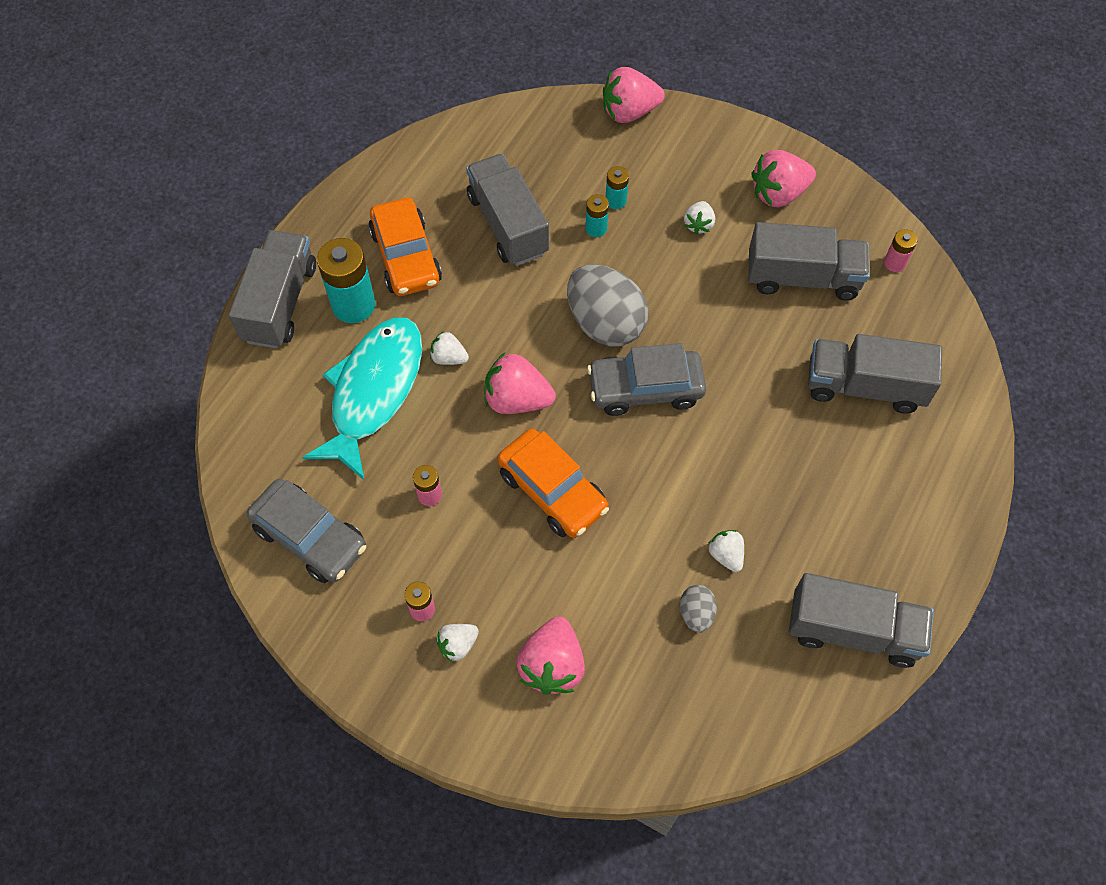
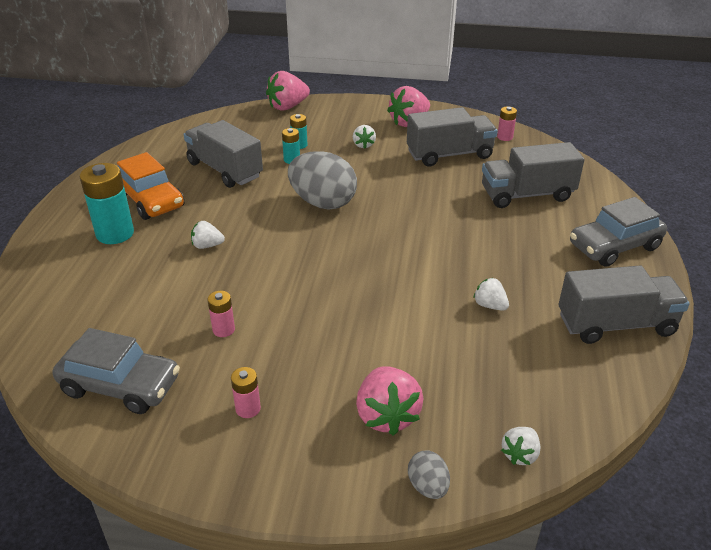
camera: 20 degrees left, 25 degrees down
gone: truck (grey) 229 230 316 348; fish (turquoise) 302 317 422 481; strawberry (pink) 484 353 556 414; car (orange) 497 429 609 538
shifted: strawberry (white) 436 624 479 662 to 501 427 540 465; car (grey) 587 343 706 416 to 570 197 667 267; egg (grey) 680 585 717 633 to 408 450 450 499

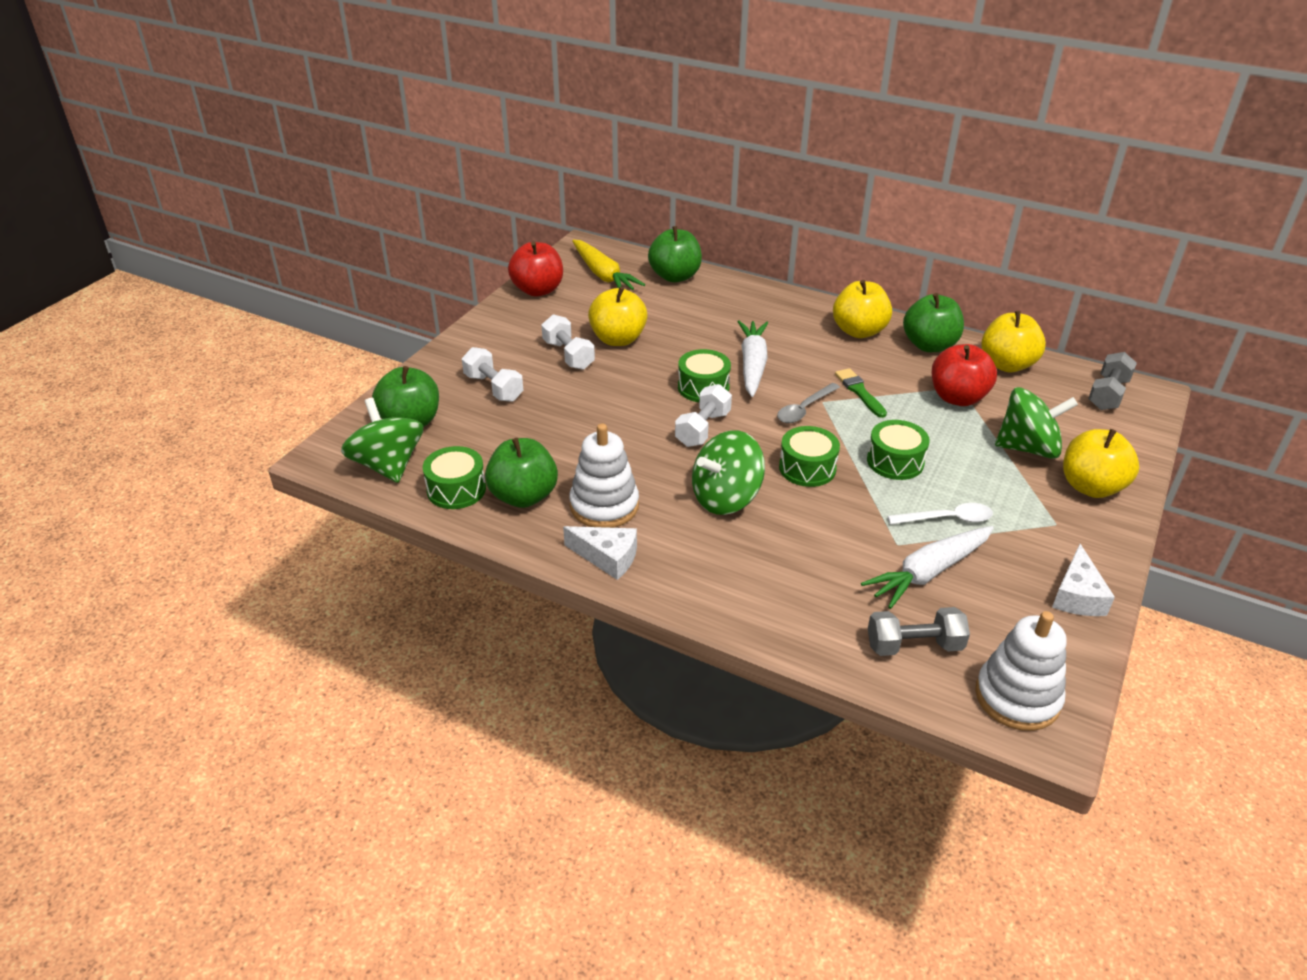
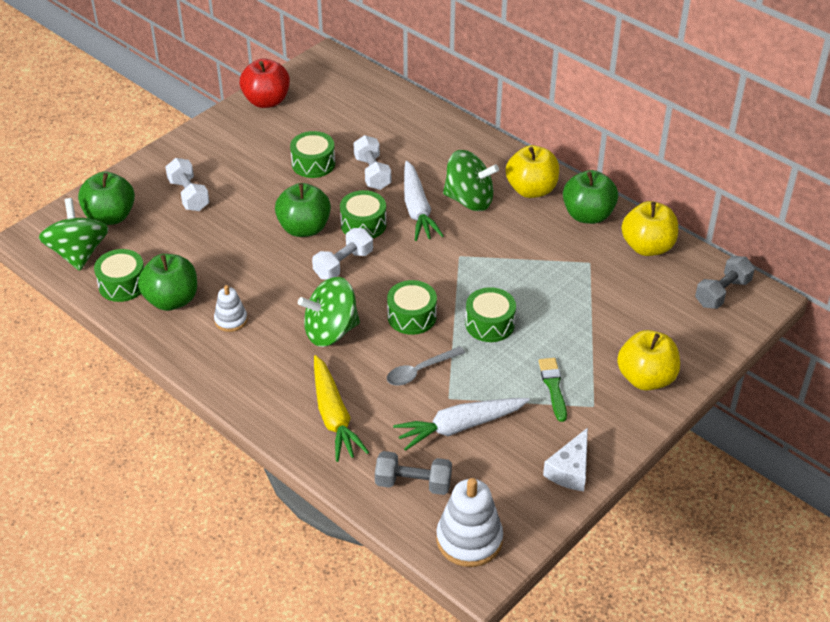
camera: 15 degrees right, 5 degrees up
gone: cheese (white) 563 526 637 580; spoon (white) 887 503 993 525; apple (red) 932 344 997 406
shifted: dumbbell (white) 541 314 595 370 to 353 135 391 190; carrot (yellow) 572 239 645 290 to 314 355 369 462; apple (green) 648 226 702 282 to 275 183 331 237; spoon (grey) 777 383 840 423 to 387 346 465 386; brush (green) 835 368 887 418 to 539 358 567 422; spinning top (green) 995 387 1078 459 to 443 150 499 211
swapped: apple (yellow) 588 287 648 346 to drum (green) 290 131 335 178
rotated: carrot (white) 738 321 768 397 = 404 161 444 241 150 degrees clockwise
scaled: stacking toy (white) 569 423 639 528 = 214 285 247 332 x0.57

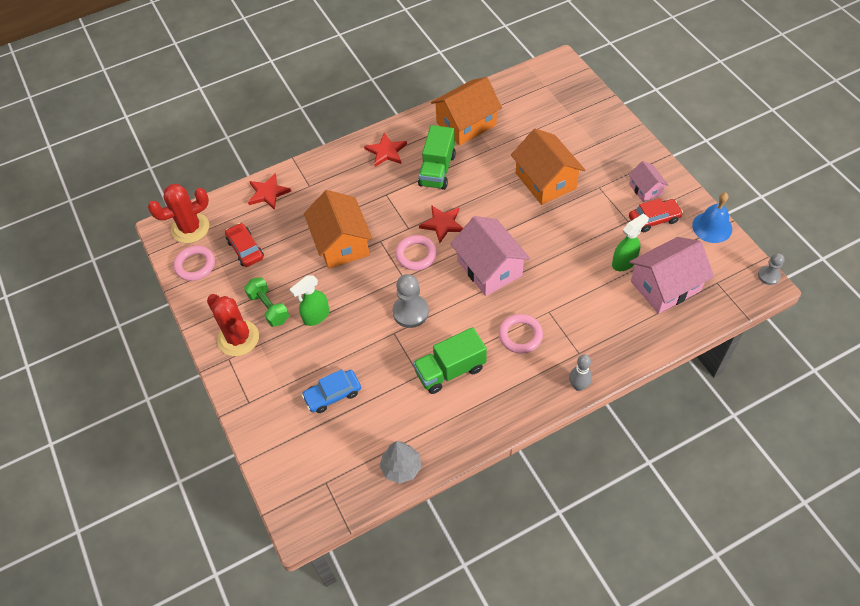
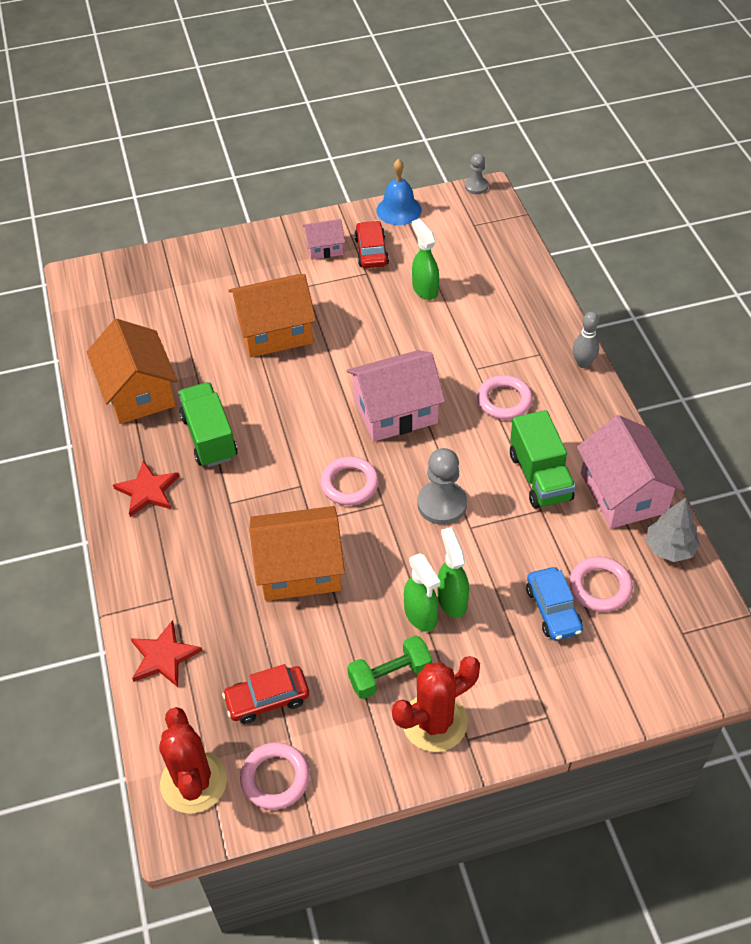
camera: 80 degrees left, 5 degrees down
gone: star (red) 419 205 463 243
new: spray bottle (green) 437 527 469 618; ring (pink) 570 557 633 612
shifted: house (pink) 629 237 714 314 to 577 415 685 529
rotated: truck (green) 418 125 456 190 = 178 382 238 467 135 degrees counterclockwise

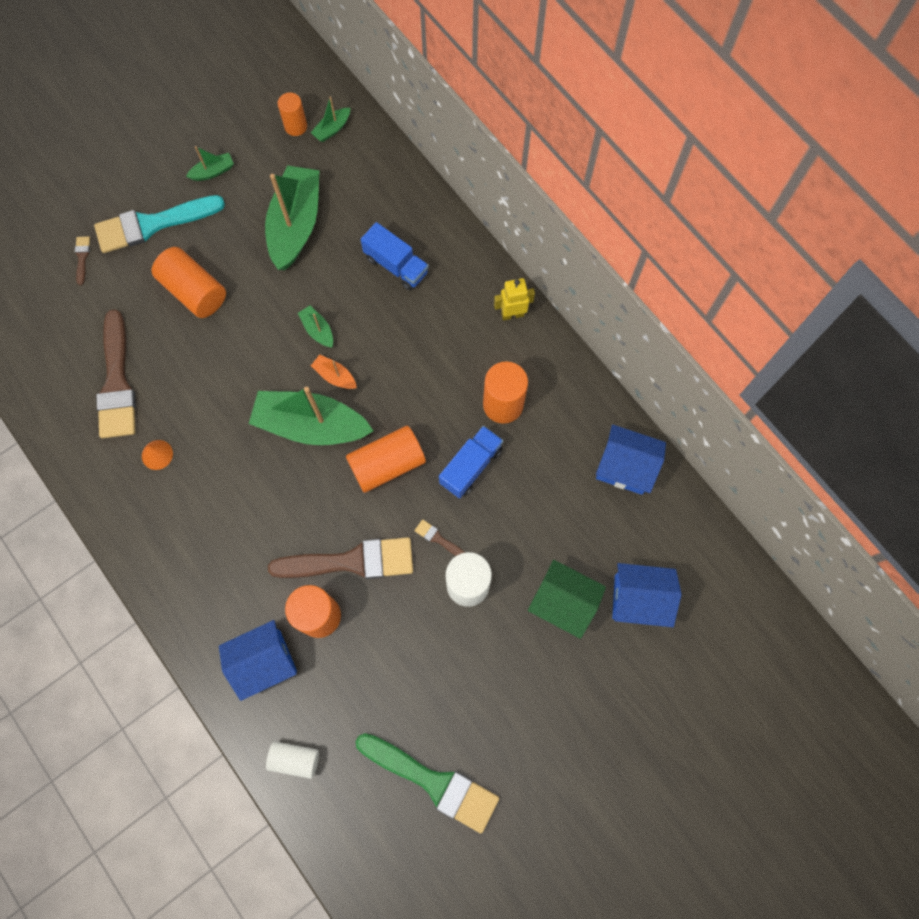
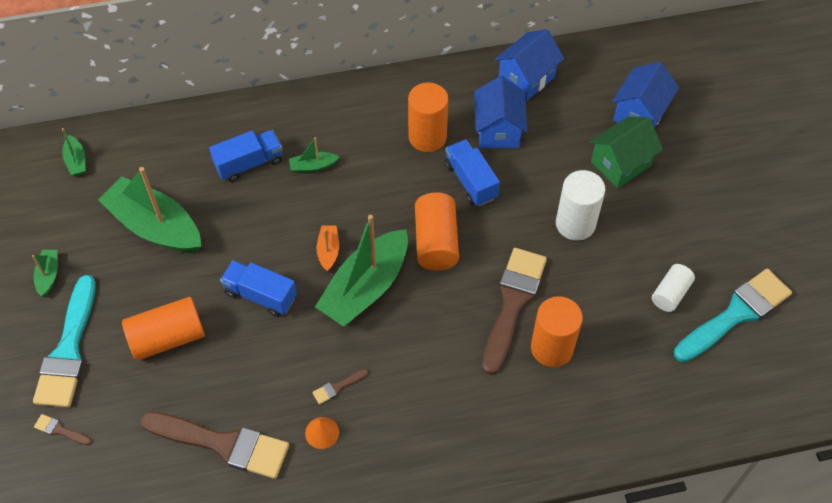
camera: 65 degrees left, 15 degrees down
gone: cylinder (orange) 278 92 307 136; robot (yellow) 494 278 535 320
new: truck (blue) 220 260 297 317
shifted: house (blue) 219 620 297 701 to 474 76 528 148; cylinder (white) 266 741 319 779 to 652 264 695 312; boat (green) 298 305 333 348 to 289 137 339 173; brush (brown) 414 519 465 556 to 312 369 369 405
repainted: brush (green) 355 733 499 833 to brush (turquoise) 674 268 792 362
rotated: boat (orange) 311 354 357 389 = 316 226 339 271 120 degrees clockwise

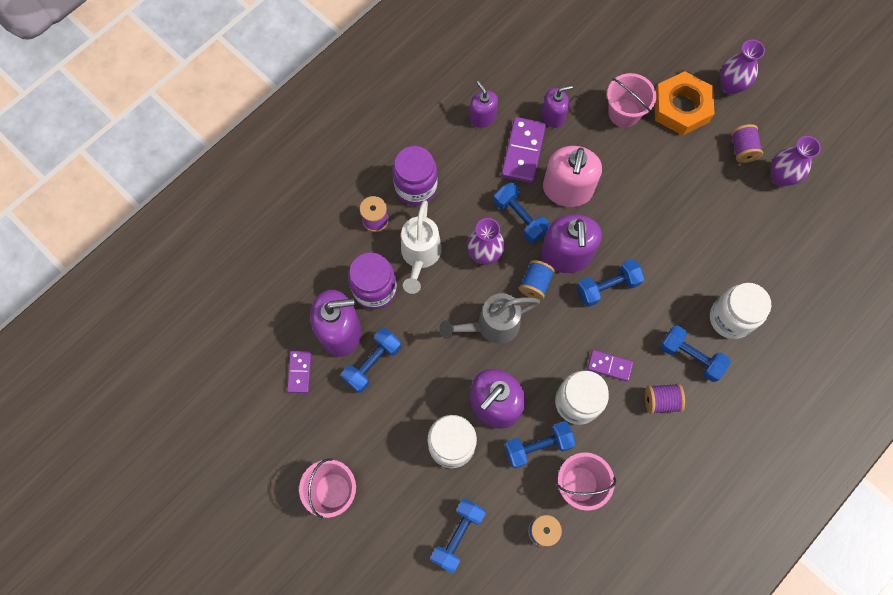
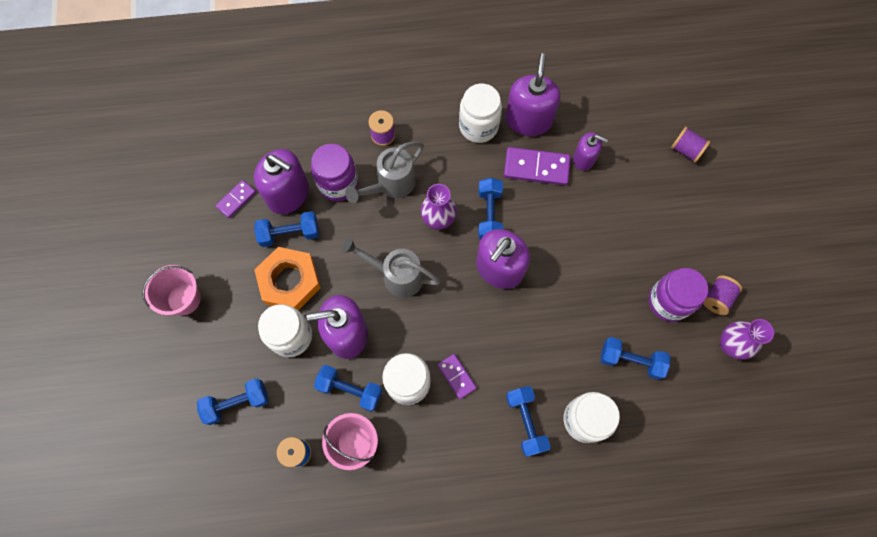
camera: 40 degrees right, 0 degrees up
gone: spool (blue) 519 260 555 300; soap dispenser (pink) 543 146 602 207; bucket (pink) 607 73 656 128; vase (purple) 720 40 765 95
new: jar (white) 459 84 502 143
shifted: jar (purple) 392 146 438 206 to 649 268 708 322; dumbbell (blue) 577 259 645 307 to 600 337 670 380; spool (purple) 645 384 685 414 to 671 127 710 163; nut (orange) 654 71 715 136 to 254 247 321 311
repainted: watering can (white) 401 200 442 294 to watering can (grey) 345 142 424 203
rotated: domino (purple) 501 117 546 183 = 504 147 571 185 45 degrees clockwise
scaled: soap dispenser (purple) 469 81 498 128 = 506 53 560 136 x1.73

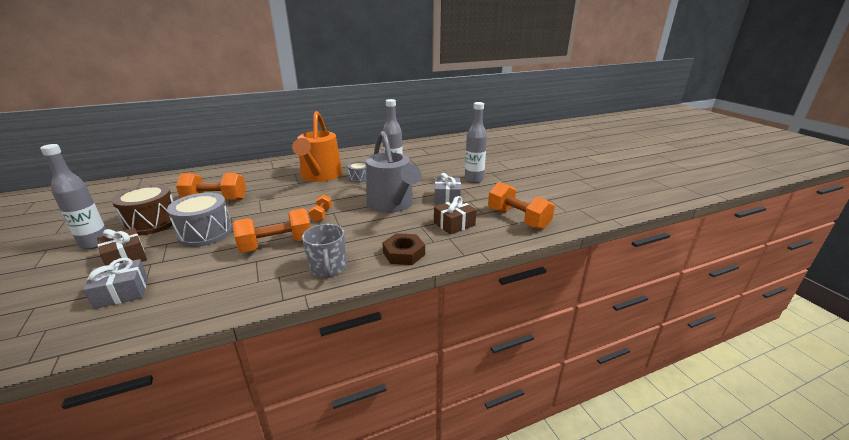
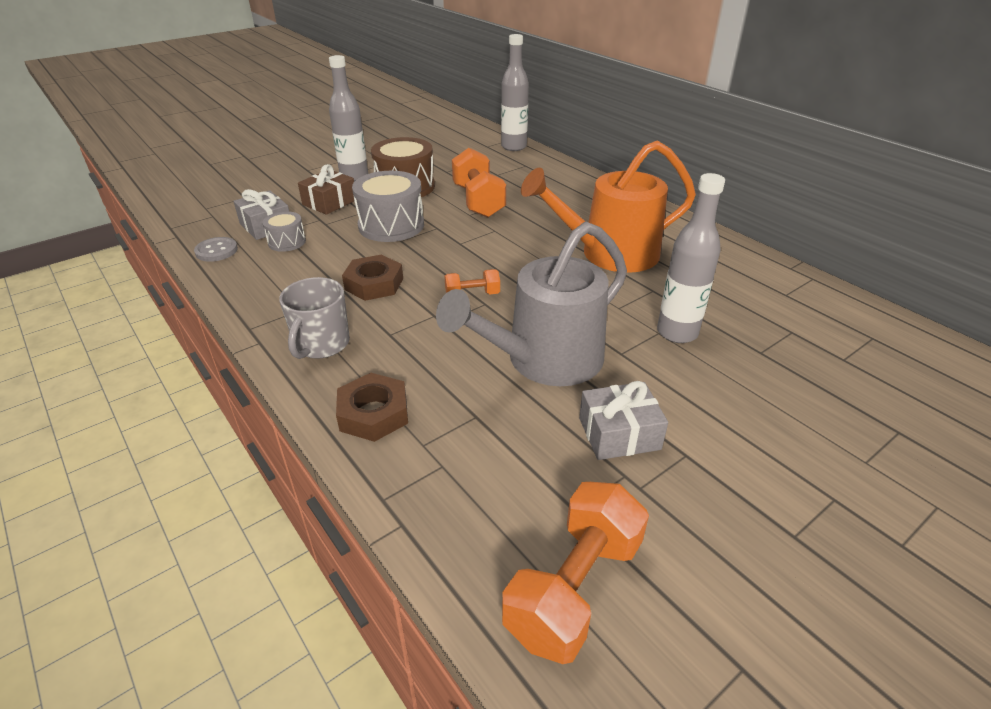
camera: 75 degrees right, 10 degrees up
gone: gift (brown) 434 196 476 235
new: button (grey) 194 237 238 262
shifted: drum (grey) 348 162 366 183 to 262 211 306 252; bottle (grey) 465 102 487 183 to 501 34 529 151
swapped: dumbbell (orange) 232 208 311 253 to nut (brown) 342 254 403 301
rotated: mug (grey) 302 224 346 277 = 279 277 350 359 45 degrees counterclockwise

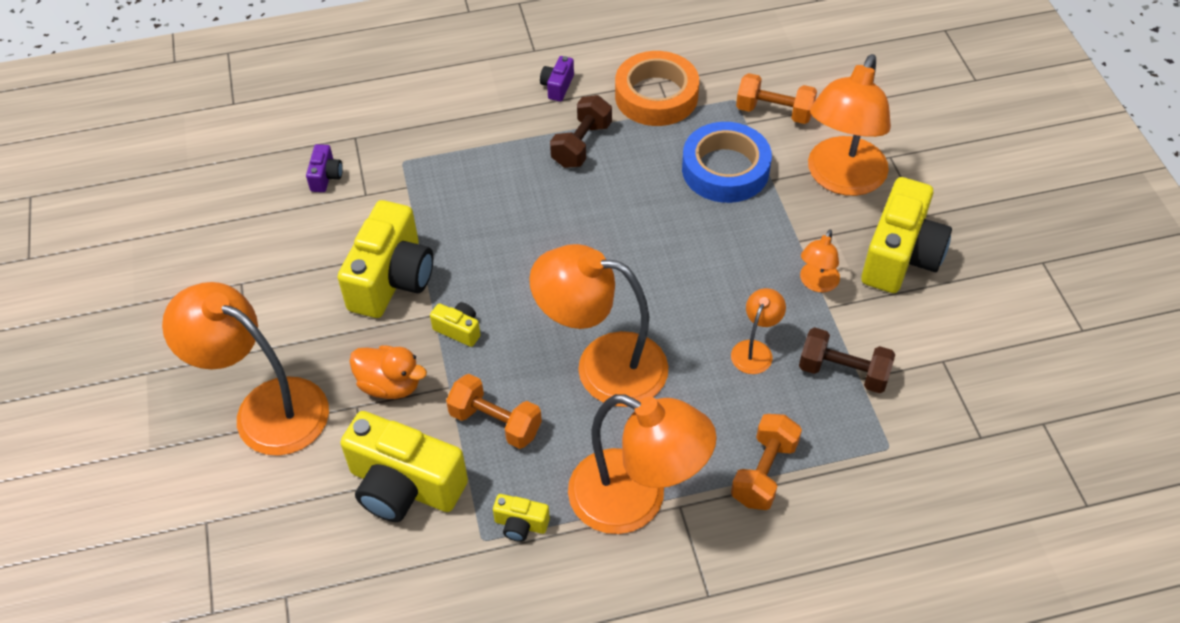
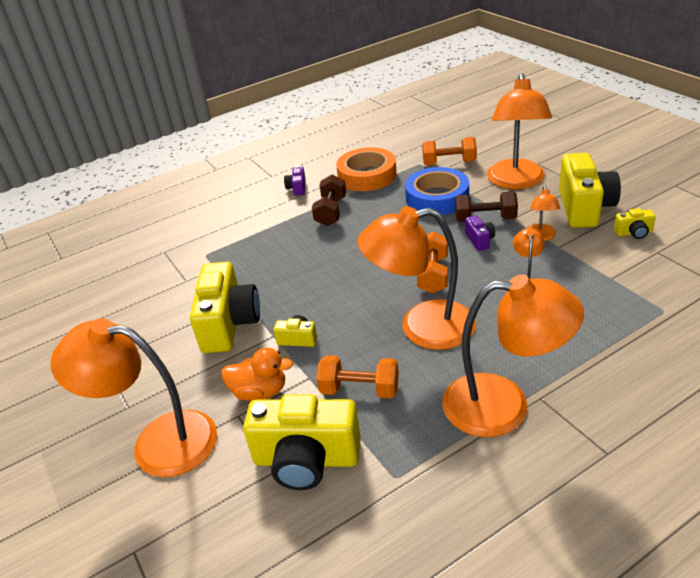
camera: 15 degrees left, 15 degrees down
shifted: camera (purple) 306 144 343 192 to 465 215 495 251; camera (yellow) 493 494 550 542 to 614 208 656 239; dumbbell (orange) 731 414 802 510 to 417 231 448 294; dumbbell (brown) 799 327 895 393 to 455 191 518 222

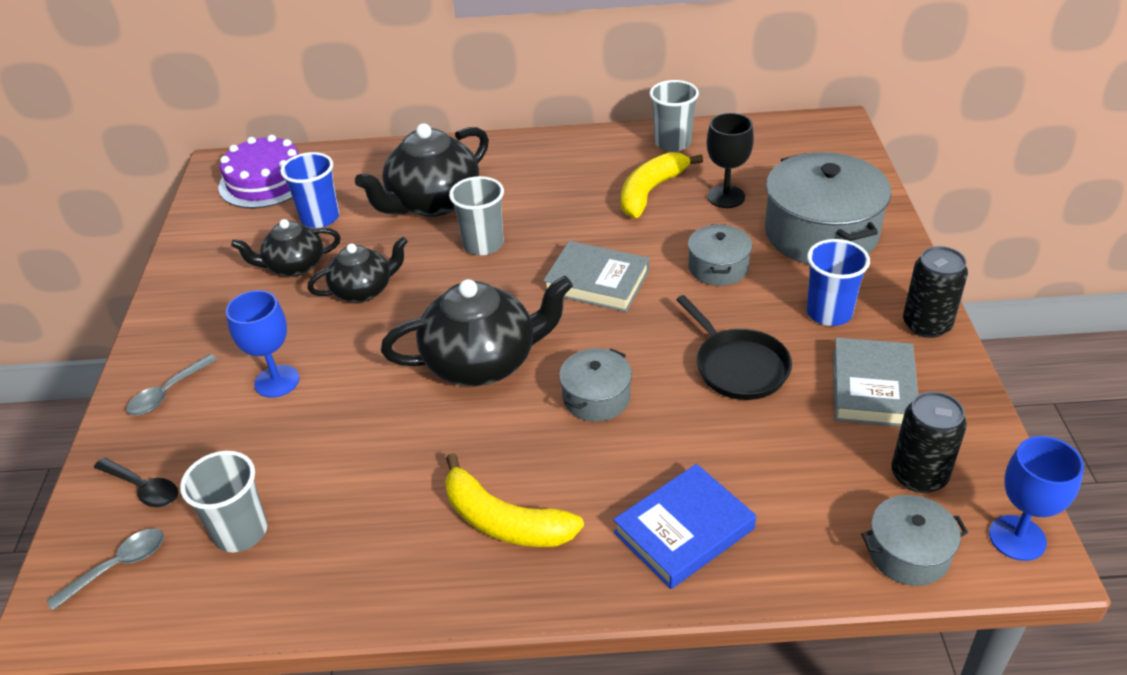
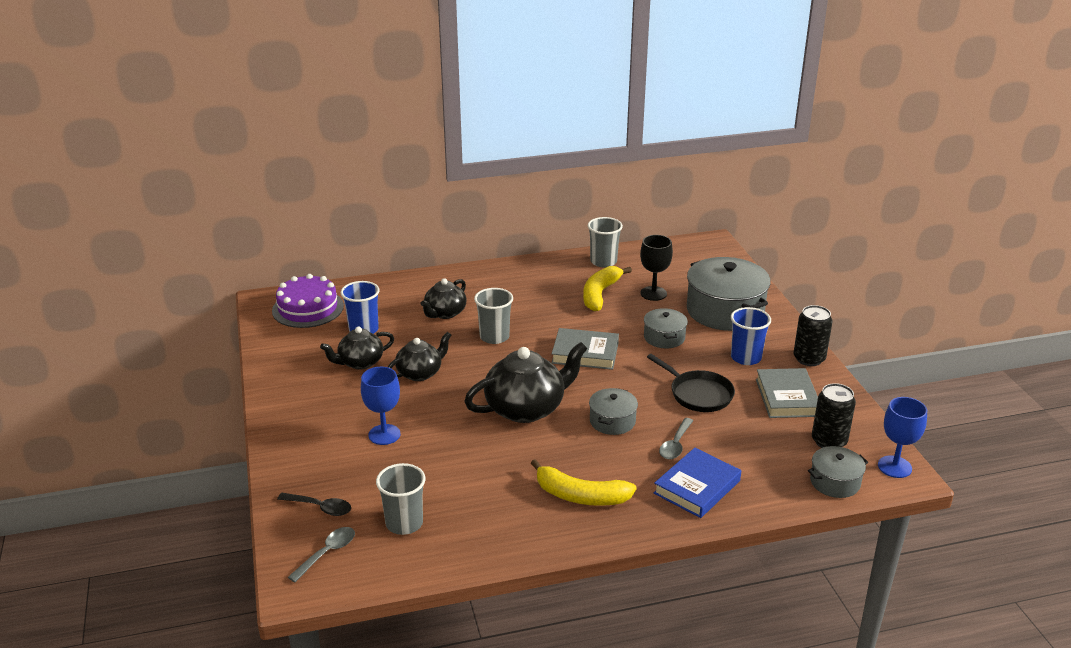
camera: 15 degrees left, 10 degrees down
shifted: spoon (grey) 126 354 218 415 to 659 418 693 460
scaled: teapot (black) 355 123 489 217 = 421 278 467 319 x0.60

